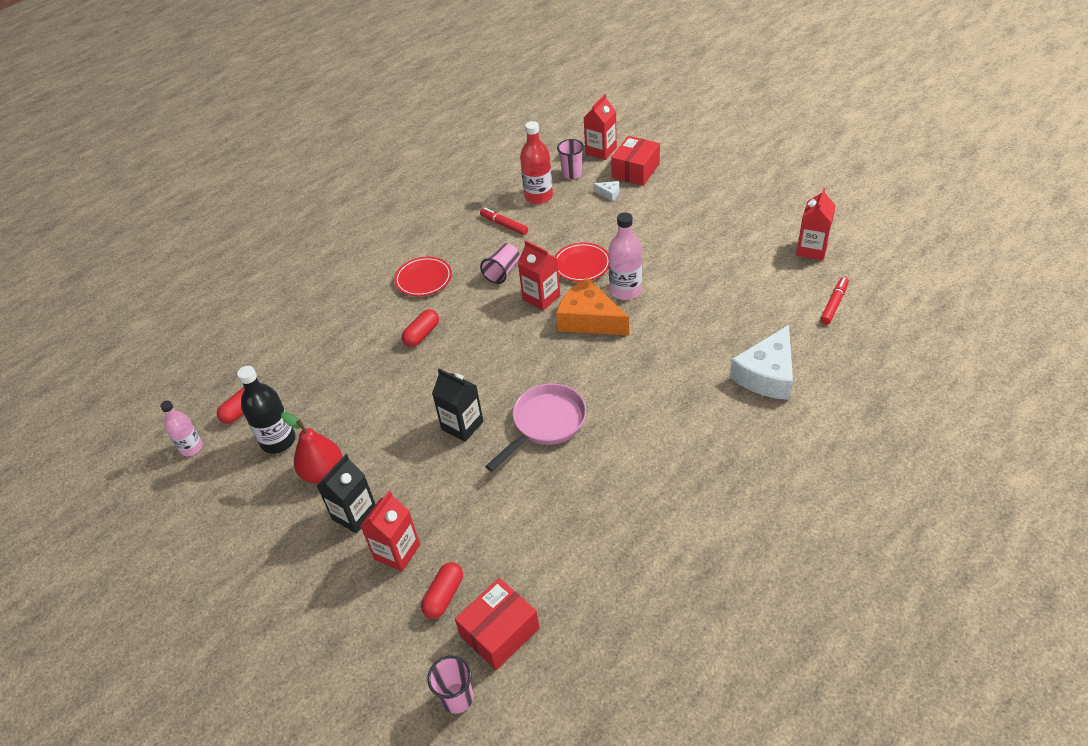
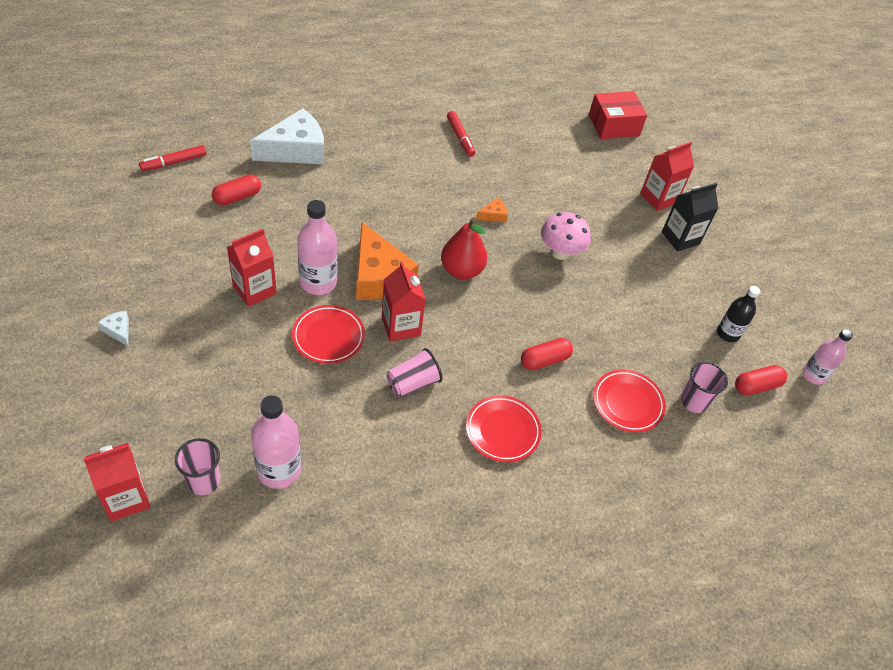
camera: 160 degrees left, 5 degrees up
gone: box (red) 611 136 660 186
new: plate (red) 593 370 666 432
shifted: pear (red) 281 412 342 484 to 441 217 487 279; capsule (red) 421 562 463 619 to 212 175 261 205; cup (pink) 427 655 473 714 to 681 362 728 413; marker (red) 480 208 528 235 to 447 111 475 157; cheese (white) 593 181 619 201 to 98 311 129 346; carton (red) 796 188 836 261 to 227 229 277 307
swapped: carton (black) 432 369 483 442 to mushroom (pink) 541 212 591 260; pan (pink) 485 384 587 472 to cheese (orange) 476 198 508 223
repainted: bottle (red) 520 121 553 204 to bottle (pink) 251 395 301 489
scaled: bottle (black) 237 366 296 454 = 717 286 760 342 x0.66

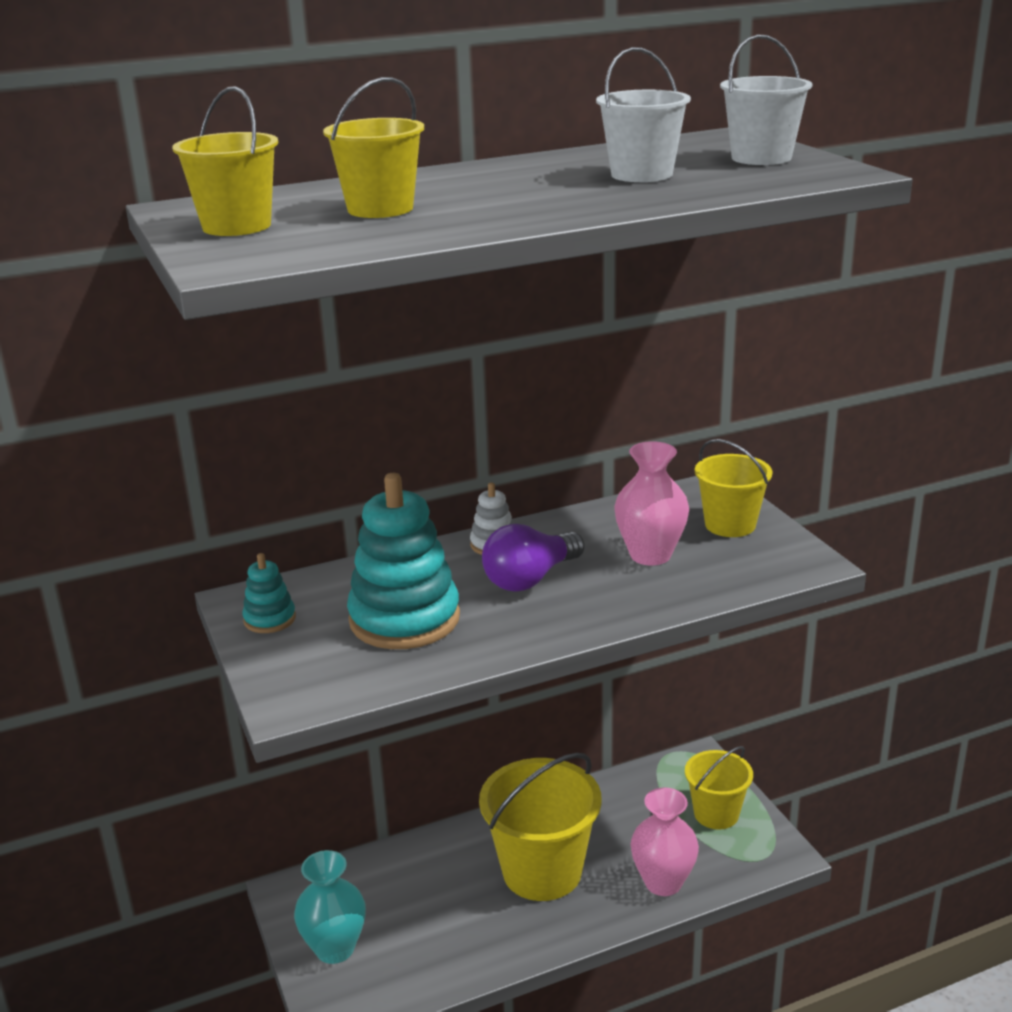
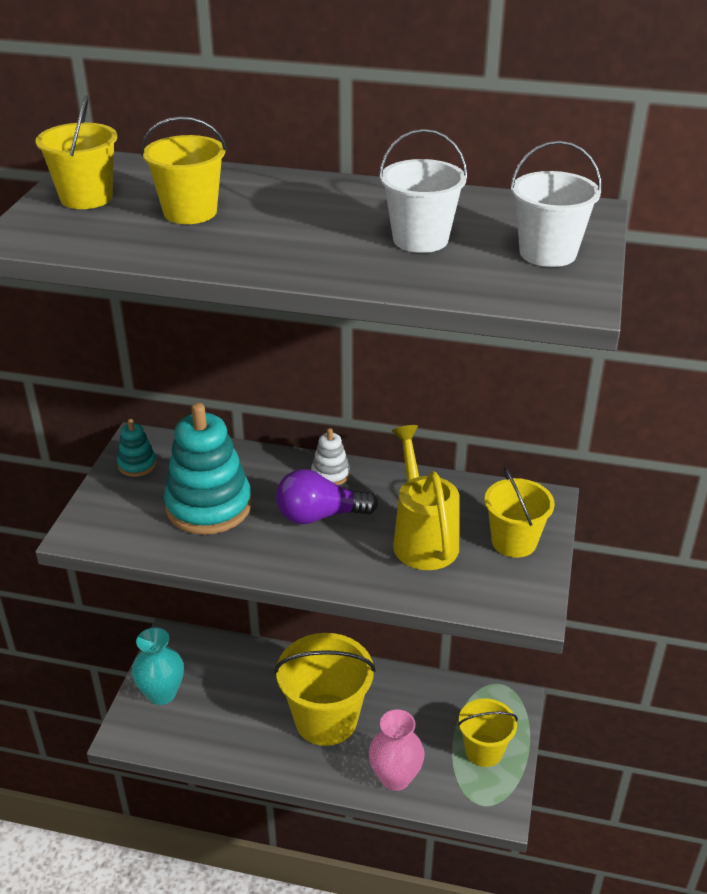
camera: 35 degrees right, 10 degrees up
swapped: vase (pink) 614 441 689 565 to watering can (yellow) 392 425 460 570

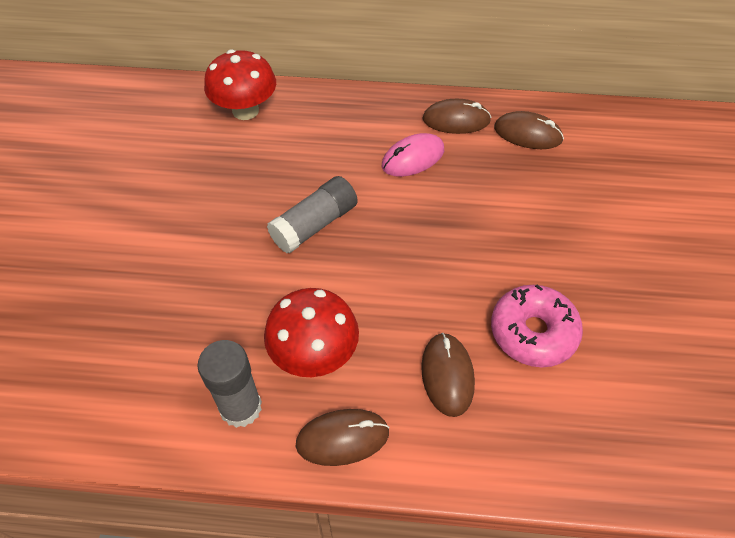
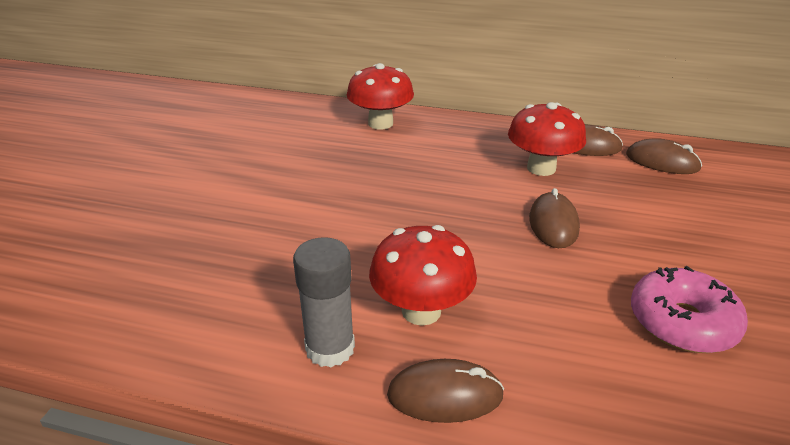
camera: 10 degrees right, 20 degrees down
gone: glue stick (grey) 267 176 358 254
shifted: mouse (brown) 421 333 475 417 to 529 188 580 248
swapped: mouse (pink) 382 133 444 177 to mushroom (red) 508 102 586 176

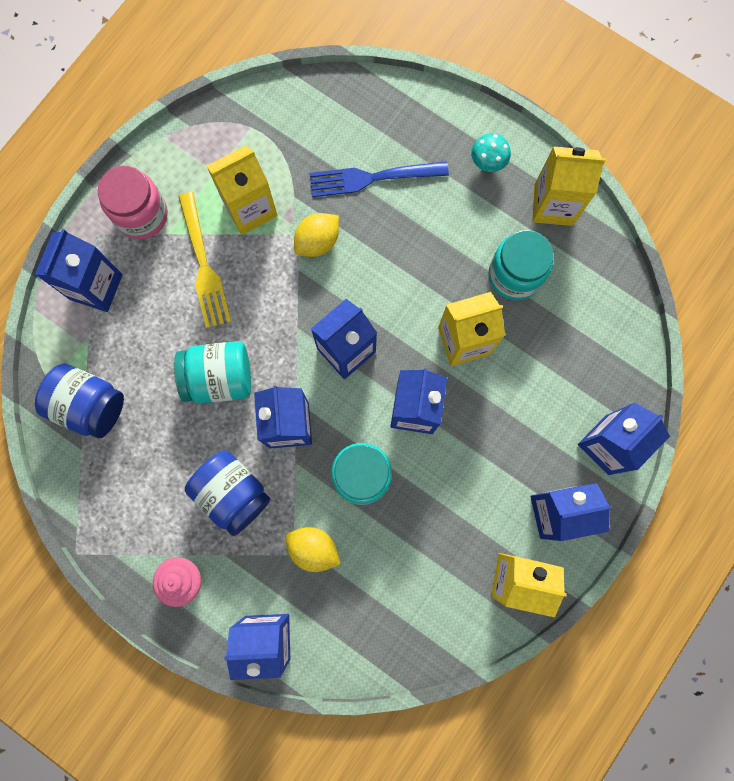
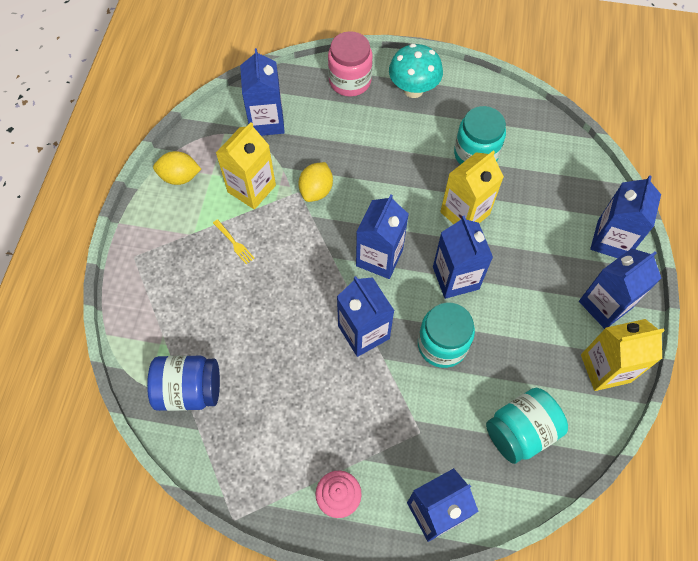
camera: 25 degrees left, 15 degrees down
gone: jar (blue) 185 450 271 536; fork (blue) 309 161 449 197; carton (yellow) 532 146 606 226
shifted: carton (blue) 35 229 123 312 to 240 48 285 136; jar (pink) 98 166 168 239 to 328 31 373 96; jar (turquoise) 174 341 251 404 to 486 388 568 464; lemon (yellow) 285 527 341 572 to 153 151 201 185
scaled: fork (yellow) 178 192 231 328 = 213 219 255 264 x0.48; mushroom (turquoise) 471 133 511 172 = 389 44 443 98 x1.70

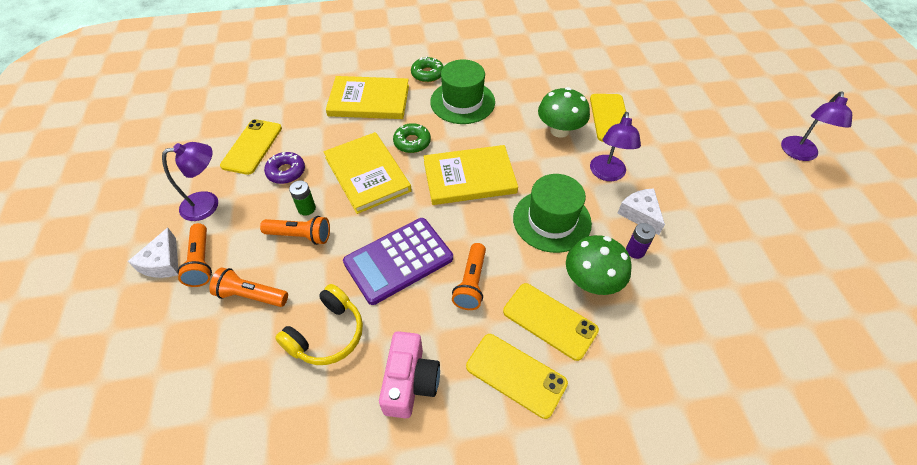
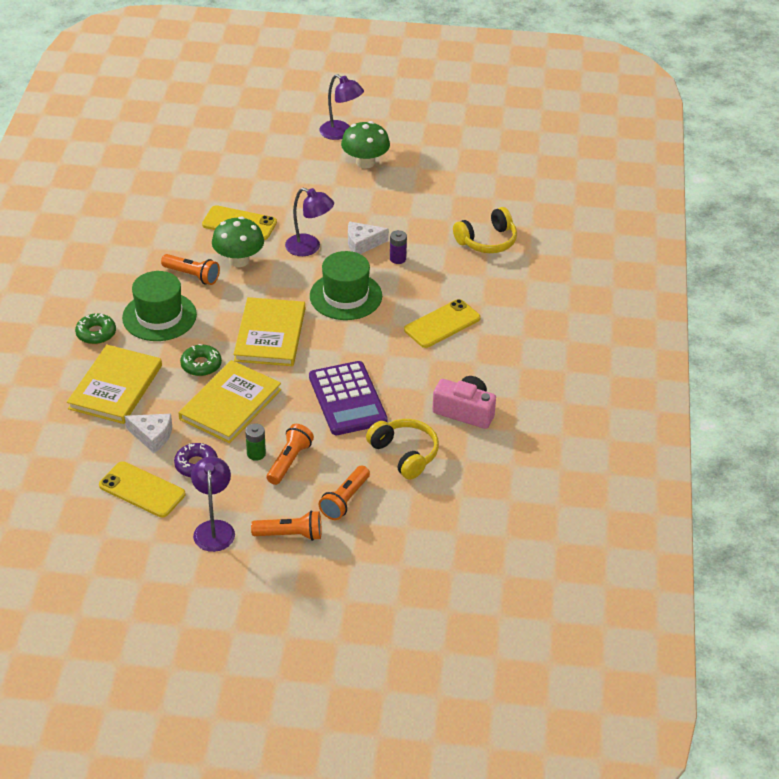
camera: 75 degrees left, 10 degrees down
gone: phone (yellow) 466 334 568 419
new: headphones (yellow) 453 207 517 253
shifted: cheese (white) 128 227 178 278 to 125 414 172 453; flashlight (orange) 452 243 486 310 to 161 254 220 285; mushroom (green) 566 235 632 295 to 341 121 390 169
rotated: book (yellow) 324 132 412 214 = 178 360 281 444 45 degrees counterclockwise

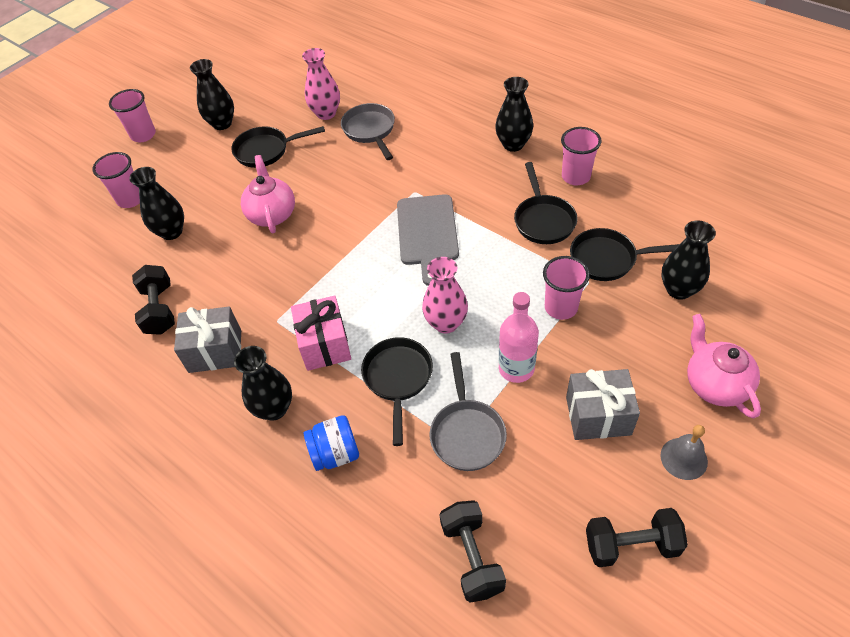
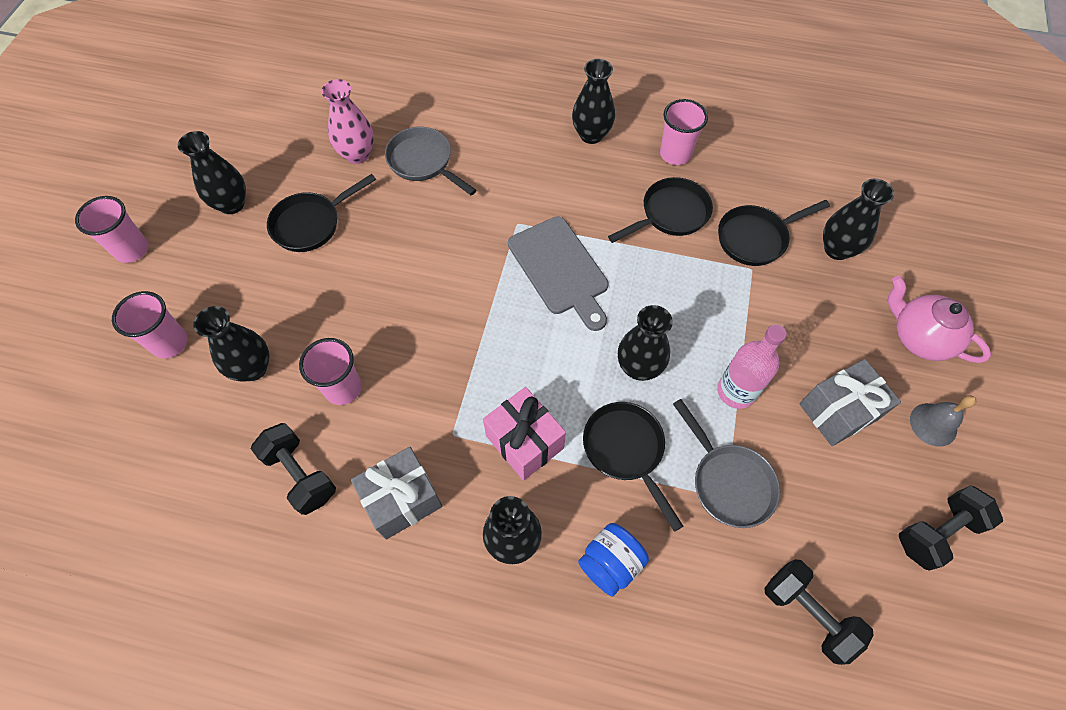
camera: 30 degrees left, 10 degrees up
gone: teapot (pink) 241 155 295 233
shifted: cup (pink) 543 256 590 320 to 299 338 362 405
repainted: vase (pink) 422 257 468 334 to vase (black) 618 305 673 381
rotated: pan (black) 514 162 577 244 = 608 177 713 243 90 degrees counterclockwise

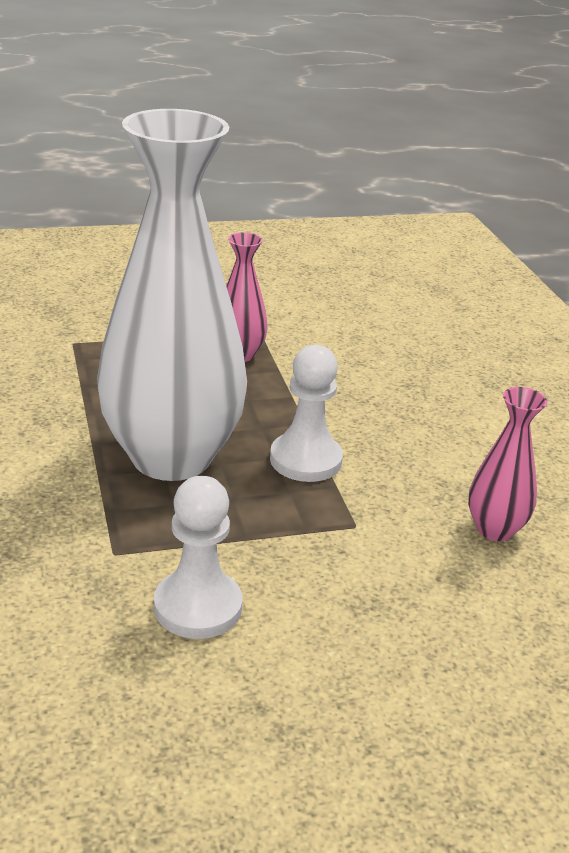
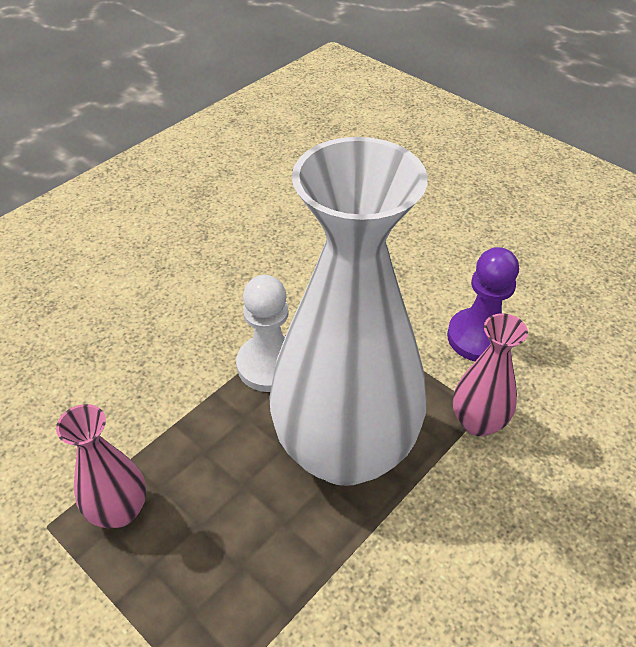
camera: 120 degrees left, 15 degrees up
shifted: vase (pink) 468 387 547 541 to 453 313 528 436
repainted: pawn (white) 154 476 242 639 to pawn (purple) 447 247 519 361

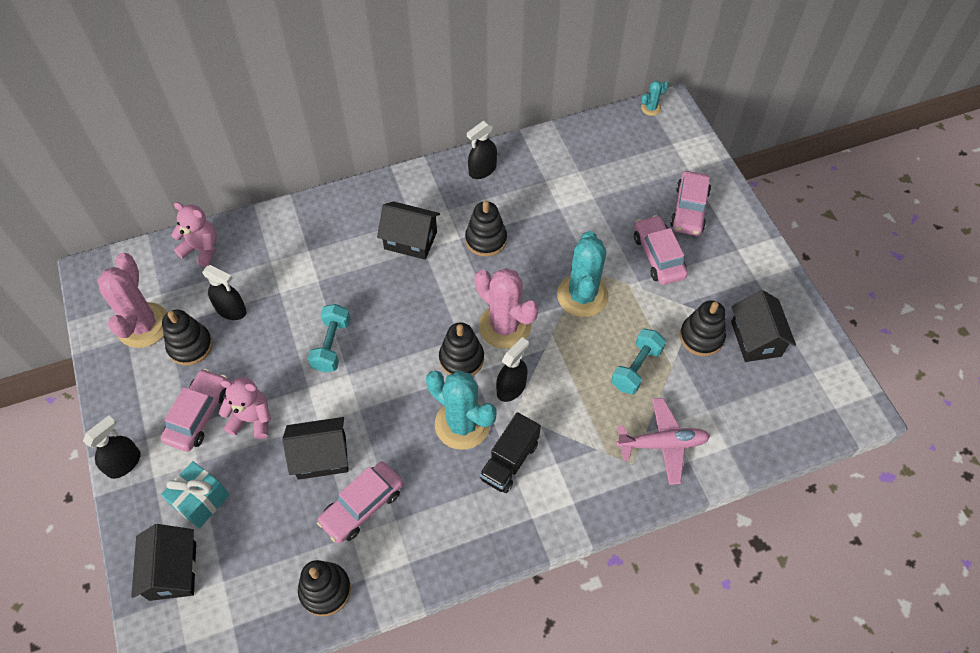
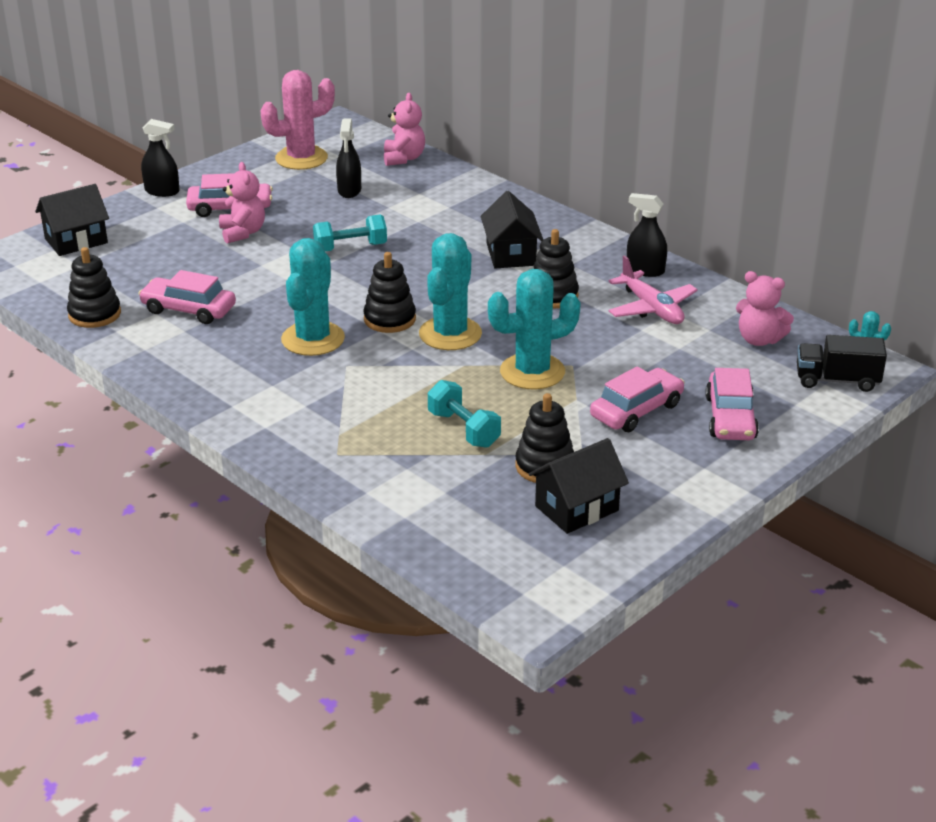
camera: 65 degrees right, 25 degrees down
gone: gift (turquoise) 161 461 229 528; stacking toy (black) 162 310 213 366; house (black) 282 417 349 480; spray bottle (black) 496 337 529 402
new: teddy bear (pink) 736 271 794 346
shifted: truck (black) 480 412 541 493 to 797 335 887 392; plane (pink) 616 398 710 485 to 608 255 698 324
repainted: cactus (pink) 474 268 539 349 to cactus (turquoise) 419 233 482 350
rotated: dumbbell (turquoise) 611 329 666 394 = 428 380 501 448 45 degrees clockwise; car (pink) 670 171 711 236 = 705 368 759 440 75 degrees counterclockwise

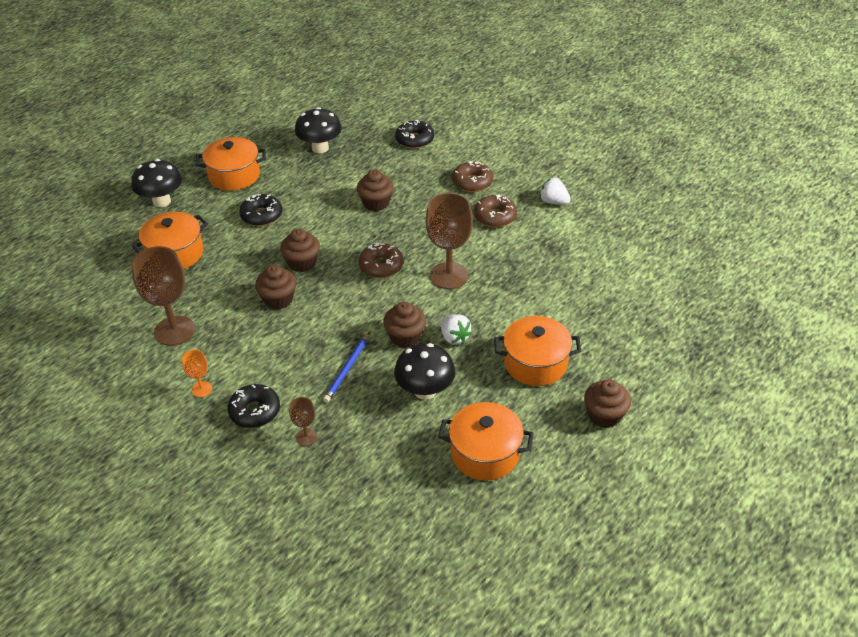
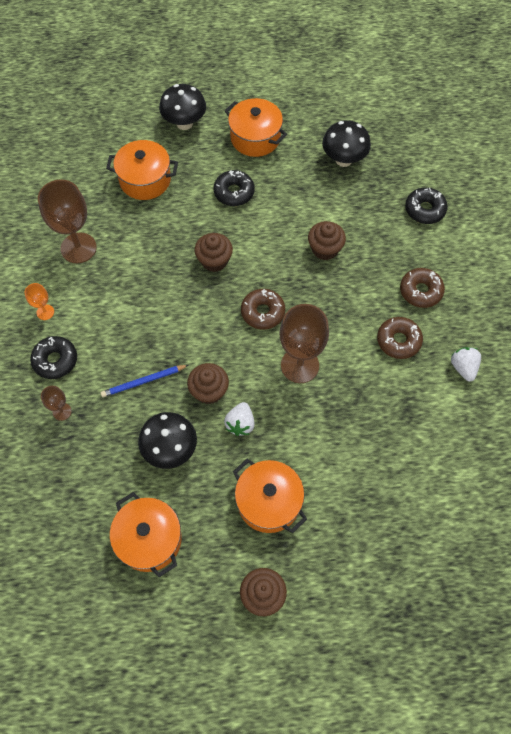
camera: 45 degrees right, 20 degrees up
gone: cupcake (brown) 255 265 296 310

